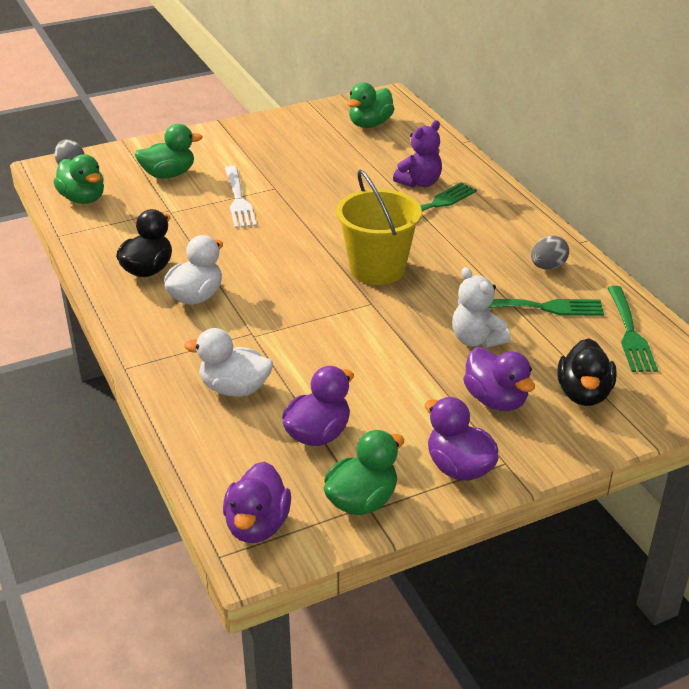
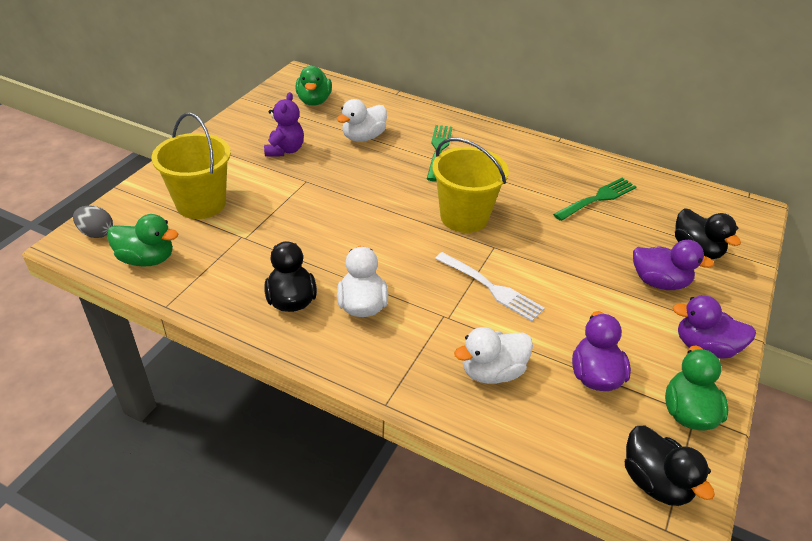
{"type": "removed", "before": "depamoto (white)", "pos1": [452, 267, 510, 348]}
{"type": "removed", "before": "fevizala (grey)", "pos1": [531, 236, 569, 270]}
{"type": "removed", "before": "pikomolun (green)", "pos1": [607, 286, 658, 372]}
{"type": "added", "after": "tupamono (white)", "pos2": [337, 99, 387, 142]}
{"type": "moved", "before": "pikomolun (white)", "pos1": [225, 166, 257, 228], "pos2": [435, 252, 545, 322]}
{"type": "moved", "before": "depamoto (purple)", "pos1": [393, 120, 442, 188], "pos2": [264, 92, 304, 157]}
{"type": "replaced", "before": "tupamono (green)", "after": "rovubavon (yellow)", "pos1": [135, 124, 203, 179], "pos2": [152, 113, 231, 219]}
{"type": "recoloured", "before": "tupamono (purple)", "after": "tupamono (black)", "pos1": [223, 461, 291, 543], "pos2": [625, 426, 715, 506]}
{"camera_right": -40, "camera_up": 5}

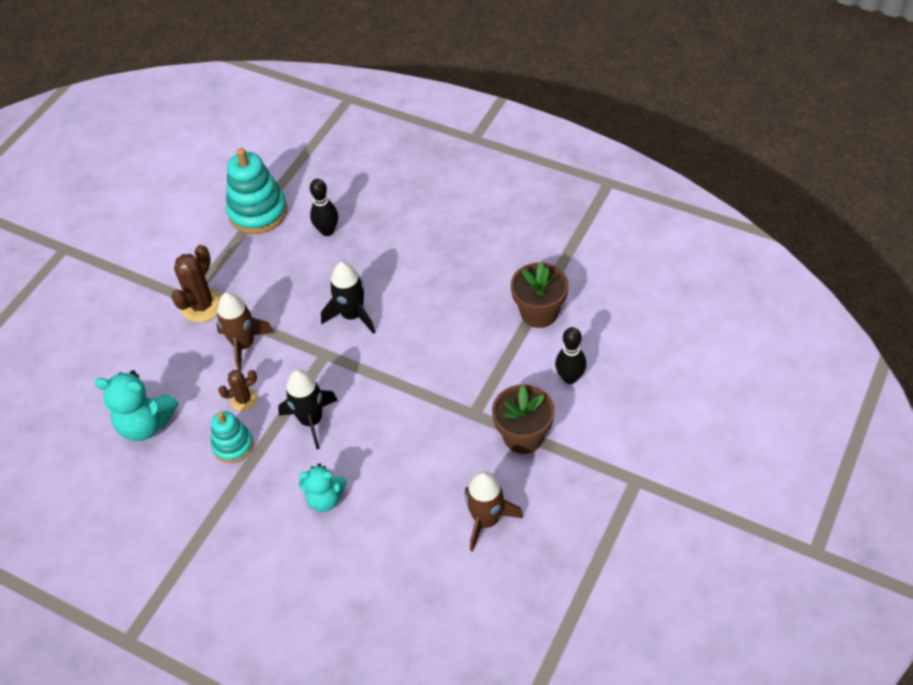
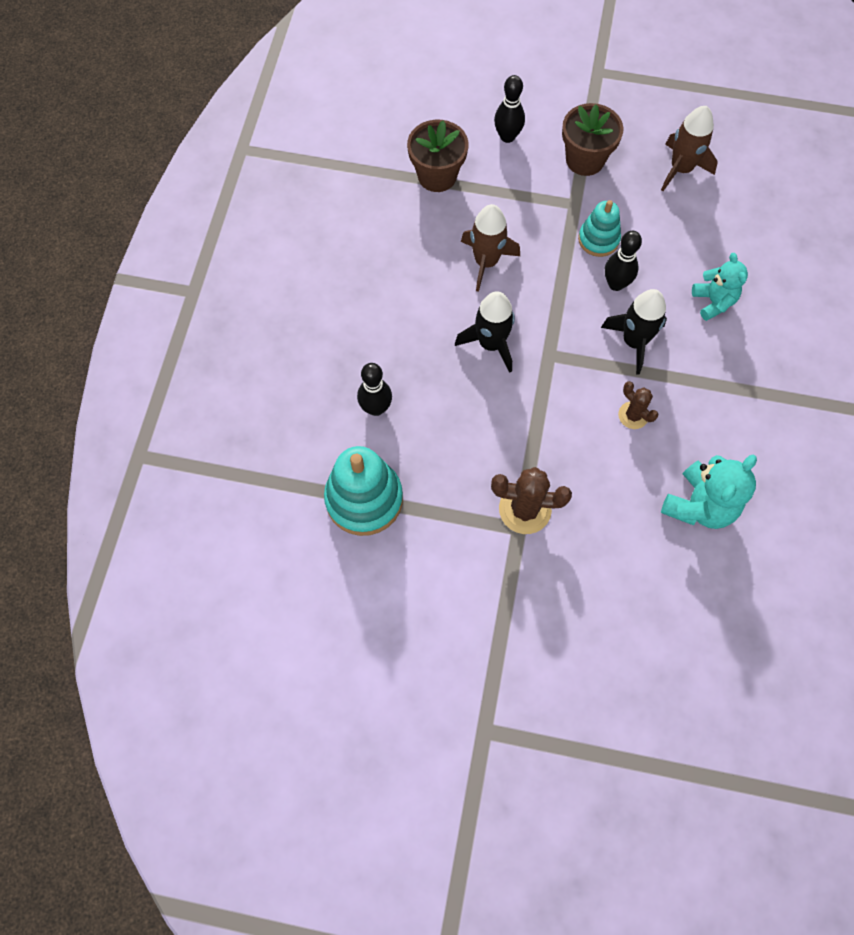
{"type": "added", "after": "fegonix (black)", "pos2": [605, 231, 642, 291]}
{"type": "moved", "before": "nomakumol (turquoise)", "pos1": [211, 411, 254, 463], "pos2": [578, 200, 621, 257]}
{"type": "moved", "before": "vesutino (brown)", "pos1": [216, 292, 274, 372], "pos2": [461, 204, 520, 292]}
{"type": "turned", "before": "depamoto (turquoise)", "pos1": [95, 370, 178, 441], "pos2": [661, 455, 757, 529], "turn": 45}
{"camera_right": -110, "camera_up": 15}

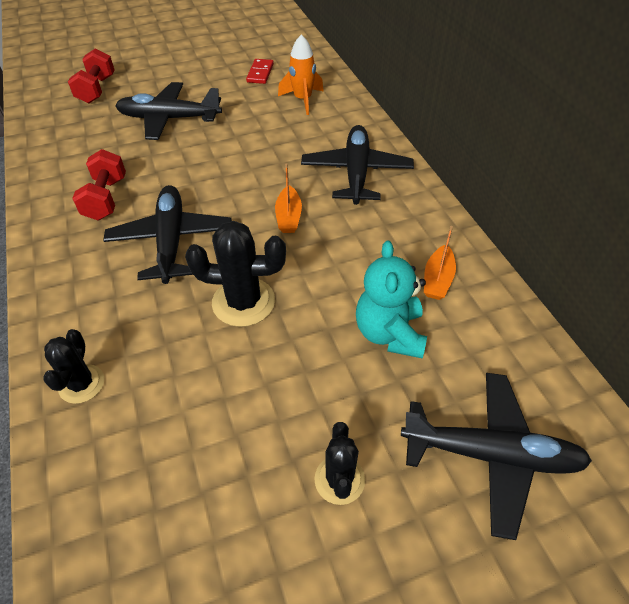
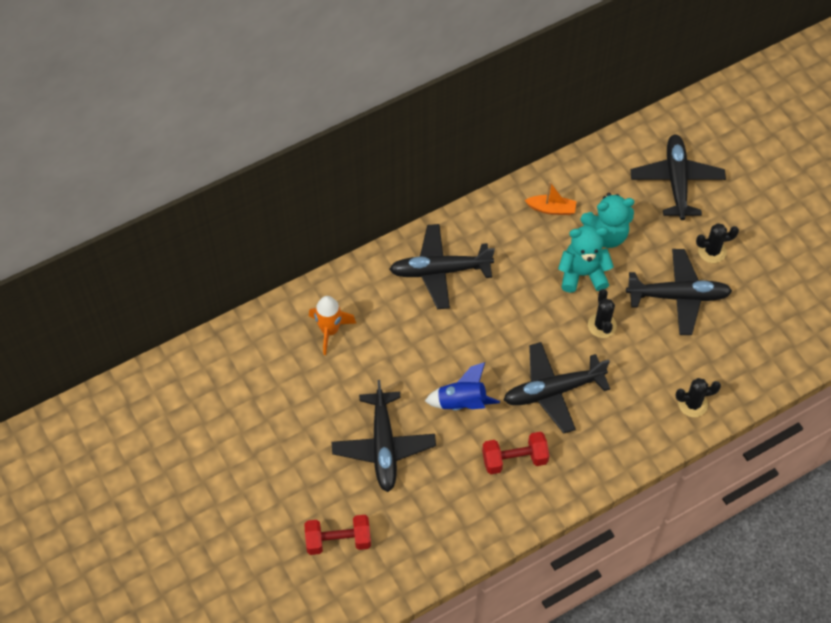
{"type": "removed", "before": "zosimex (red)", "pos1": [246, 59, 274, 84]}
{"type": "removed", "before": "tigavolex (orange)", "pos1": [275, 163, 302, 233]}
{"type": "added", "after": "vesutino (blue)", "pos2": [425, 362, 500, 411]}
{"type": "added", "after": "depamoto (turquoise)", "pos2": [558, 225, 614, 293]}
{"type": "added", "after": "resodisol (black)", "pos2": [626, 249, 732, 335]}
{"type": "resized", "before": "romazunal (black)", "pos1": [185, 221, 286, 327], "pos2": [588, 289, 617, 338], "scale": 0.63}
{"camera_right": -100, "camera_up": 10}

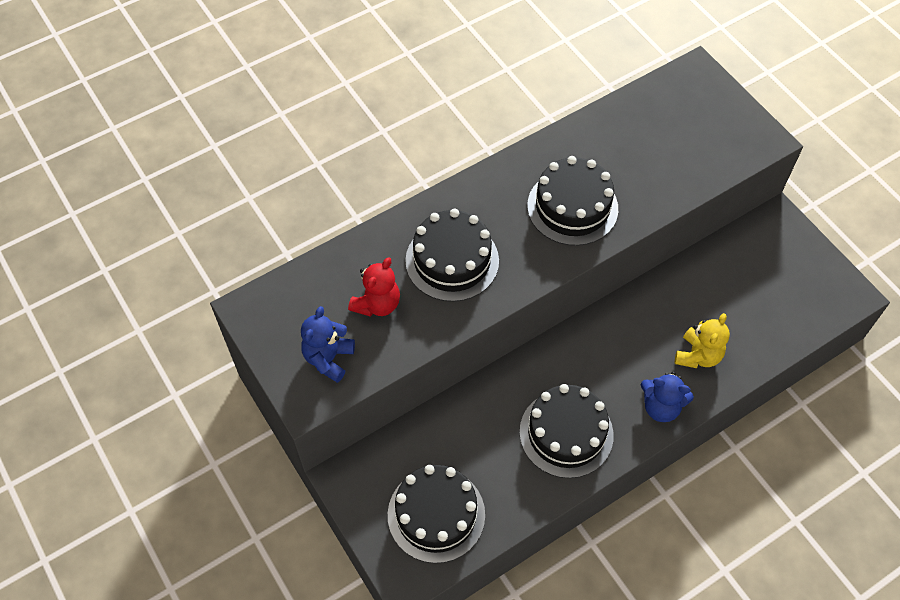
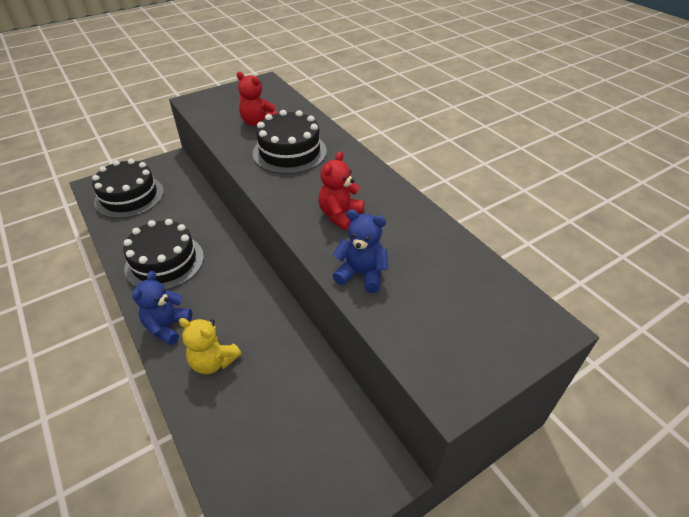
{"type": "moved", "before": "depamoto (blue)", "pos1": [301, 306, 355, 383], "pos2": [333, 209, 388, 293]}
{"type": "replaced", "before": "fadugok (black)", "after": "depamoto (red)", "pos1": [527, 156, 618, 246], "pos2": [318, 151, 364, 231]}
{"camera_right": 90, "camera_up": -15}

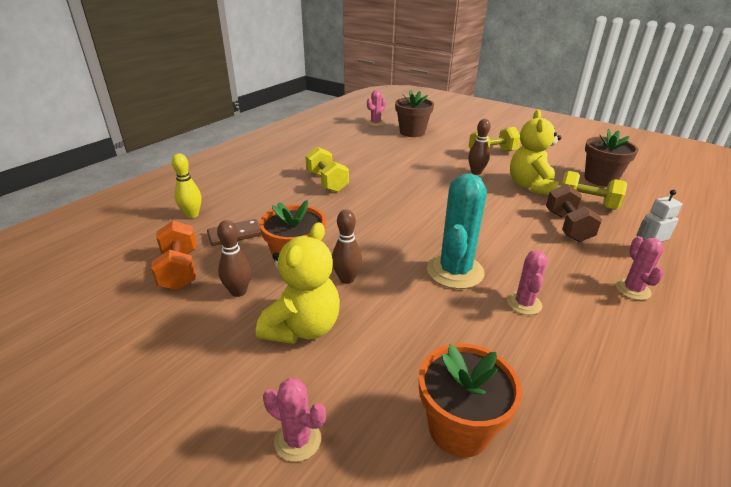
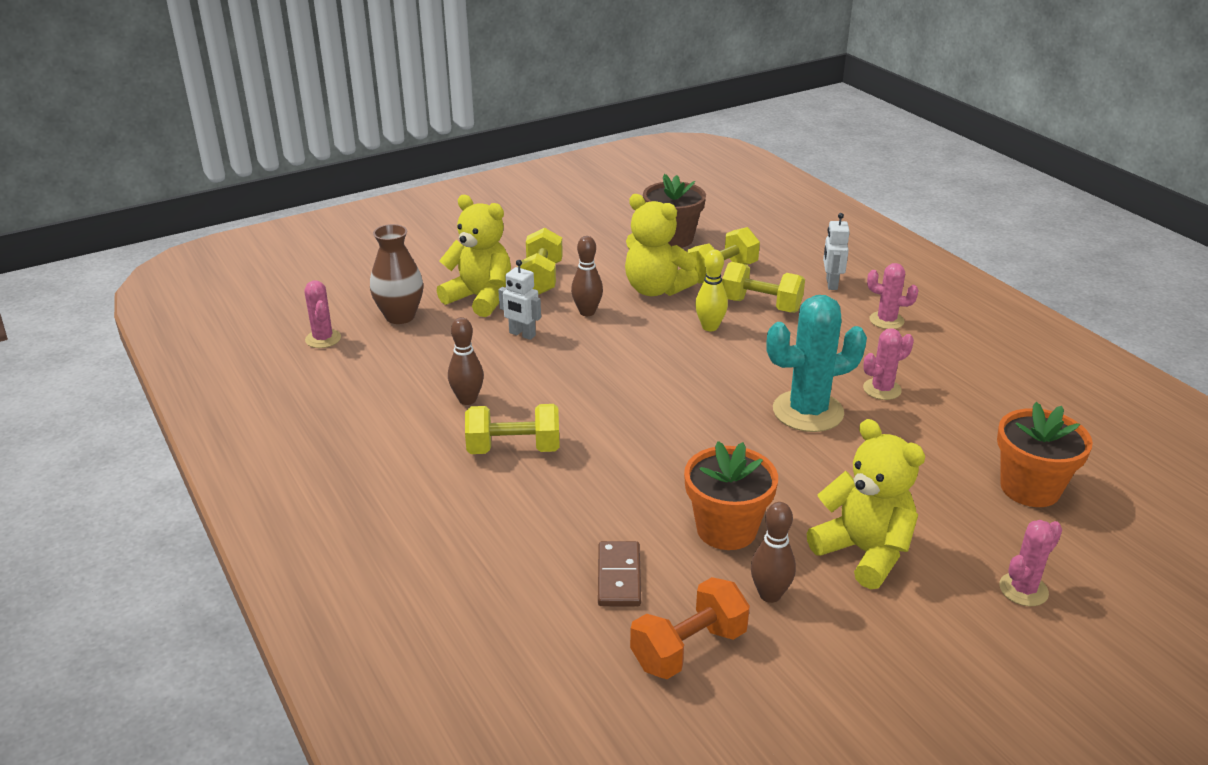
{"type": "added", "after": "depamoto (yellow)", "pos2": [437, 195, 511, 317]}
{"type": "added", "after": "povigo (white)", "pos2": [498, 260, 541, 340]}
{"type": "moved", "before": "fegonix (yellow)", "pos1": [172, 154, 201, 218], "pos2": [695, 250, 728, 331]}
{"type": "moved", "before": "fegonix (brown)", "pos1": [332, 209, 362, 284], "pos2": [448, 317, 484, 405]}
{"type": "replaced", "before": "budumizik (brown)", "after": "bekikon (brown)", "pos1": [395, 89, 434, 137], "pos2": [370, 224, 423, 324]}
{"type": "recoloured", "before": "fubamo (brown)", "after": "fubamo (yellow)", "pos1": [546, 184, 602, 242], "pos2": [722, 262, 805, 313]}
{"type": "turned", "before": "fubamo (orange)", "pos1": [151, 221, 197, 290], "pos2": [630, 577, 750, 679], "turn": -45}
{"type": "turned", "before": "romazunal (turquoise)", "pos1": [427, 174, 487, 289], "pos2": [767, 295, 867, 432], "turn": -60}
{"type": "turned", "before": "romazunal (pink)", "pos1": [507, 250, 548, 315], "pos2": [863, 328, 914, 400], "turn": -60}
{"camera_right": -65, "camera_up": 0}

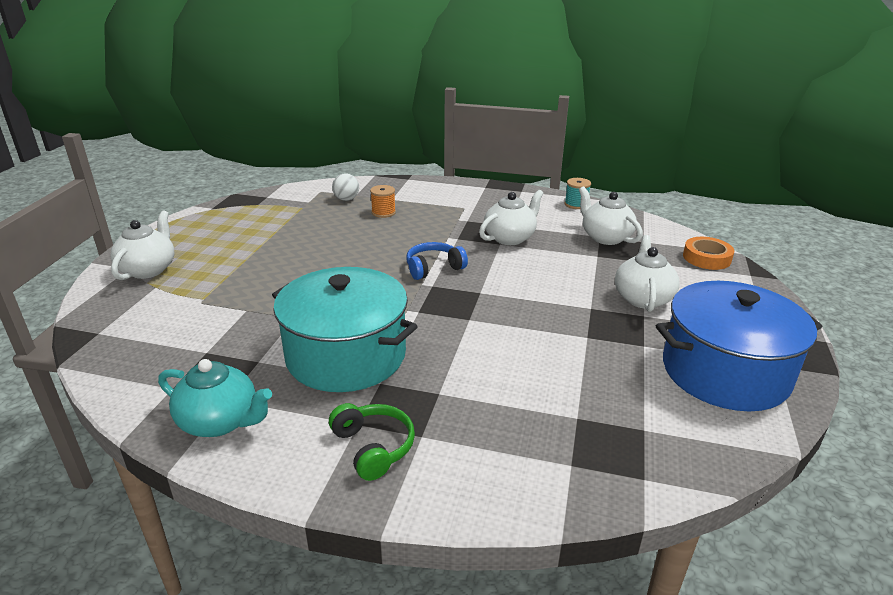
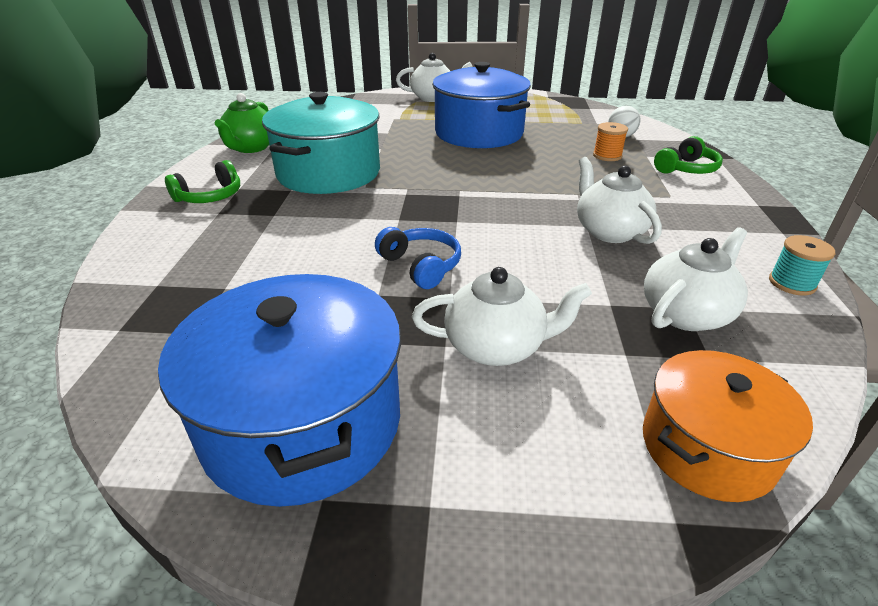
{"type": "added", "after": "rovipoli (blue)", "pos2": [432, 62, 531, 148]}
{"type": "added", "after": "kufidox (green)", "pos2": [654, 136, 723, 174]}
{"type": "moved", "before": "kufidox (blue)", "pos1": [406, 242, 468, 280], "pos2": [375, 227, 461, 289]}
{"type": "replaced", "before": "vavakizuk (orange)", "after": "rovipoli (orange)", "pos1": [683, 237, 734, 270], "pos2": [643, 350, 813, 502]}
{"type": "recoloured", "before": "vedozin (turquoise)", "after": "vedozin (green)", "pos1": [158, 359, 272, 437], "pos2": [214, 93, 269, 153]}
{"type": "turned", "before": "vedozin (white)", "pos1": [479, 190, 544, 245], "pos2": [577, 157, 662, 244], "turn": -150}
{"camera_right": 80, "camera_up": 5}

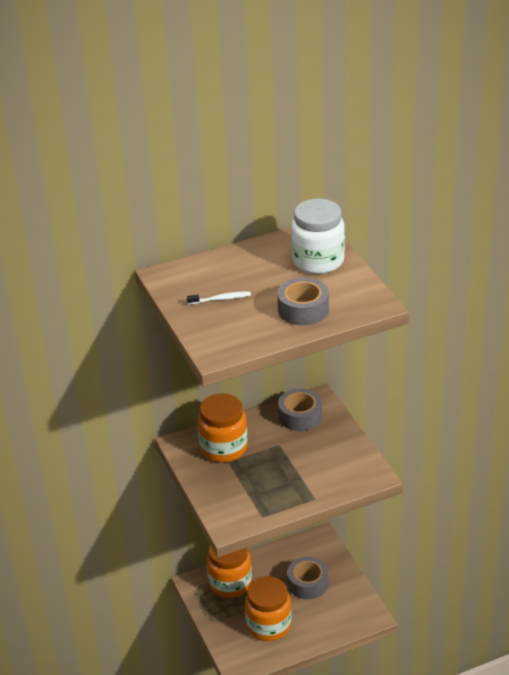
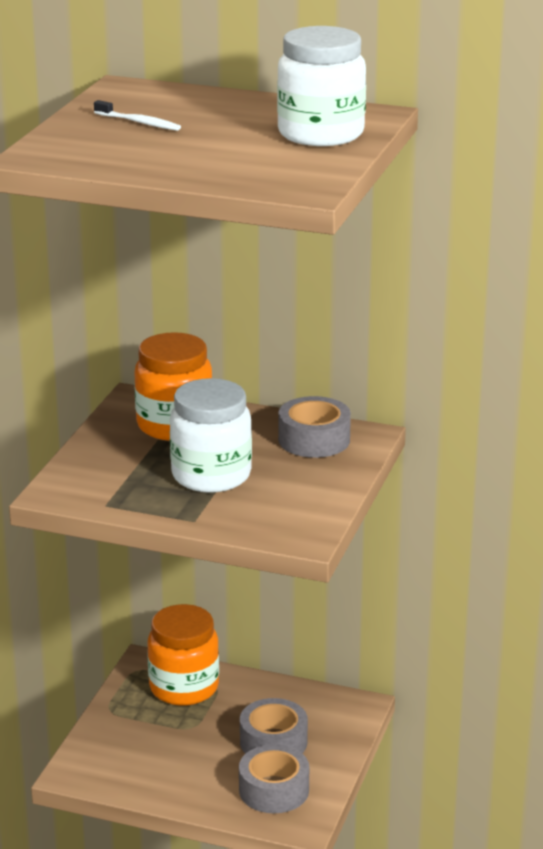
{"type": "removed", "before": "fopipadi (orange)", "pos1": [245, 576, 292, 641]}
{"type": "added", "after": "fopipadi (white)", "pos2": [170, 378, 252, 493]}
{"type": "moved", "before": "vavakizuk (grey)", "pos1": [277, 277, 329, 326], "pos2": [239, 744, 309, 813]}
{"camera_right": 40, "camera_up": -10}

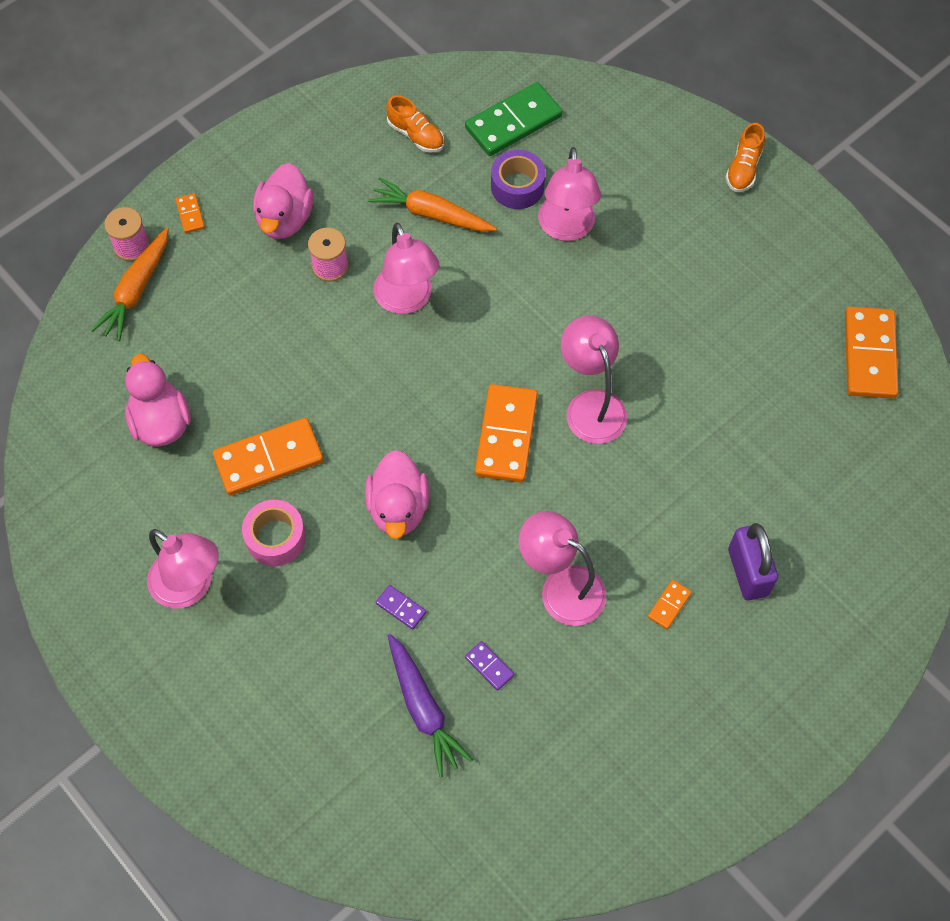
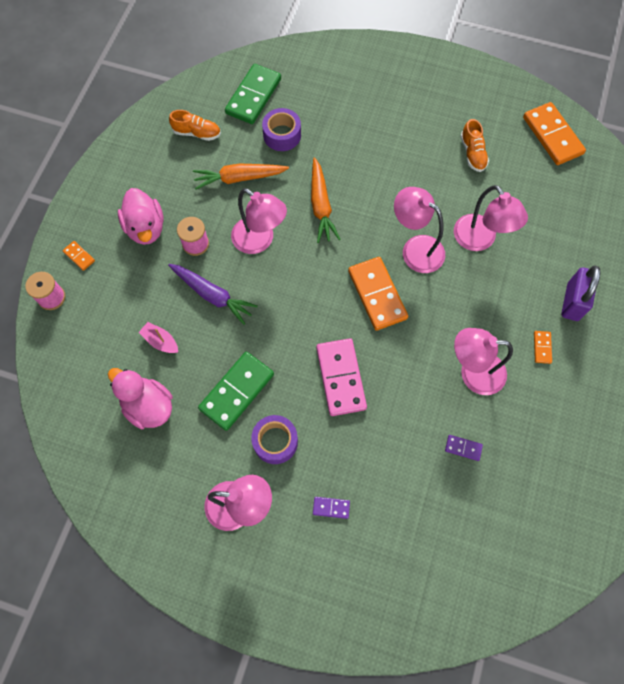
{"type": "added", "after": "tigavolex (pink)", "pos2": [139, 322, 178, 353]}
{"type": "moved", "before": "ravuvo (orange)", "pos1": [91, 228, 169, 341], "pos2": [311, 157, 340, 243]}
{"type": "moved", "before": "zosimex (purple)", "pos1": [376, 585, 427, 630], "pos2": [313, 497, 350, 519]}
{"type": "moved", "before": "ravuvo (purple)", "pos1": [388, 634, 473, 777], "pos2": [168, 264, 258, 325]}
{"type": "moved", "before": "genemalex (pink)", "pos1": [538, 147, 601, 241], "pos2": [454, 185, 528, 251]}
{"type": "moved", "before": "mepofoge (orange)", "pos1": [725, 123, 765, 192], "pos2": [461, 119, 489, 172]}
{"type": "replaced", "before": "tupamono (pink)", "after": "zosimex (pink)", "pos1": [365, 450, 429, 539], "pos2": [316, 338, 367, 416]}
{"type": "recoloured", "before": "zosimex (orange)", "after": "zosimex (green)", "pos1": [213, 418, 323, 496], "pos2": [198, 352, 274, 431]}
{"type": "recoloured", "before": "vavakizuk (pink)", "after": "vavakizuk (purple)", "pos1": [242, 500, 306, 566], "pos2": [251, 415, 298, 464]}
{"type": "turned", "before": "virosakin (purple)", "pos1": [728, 523, 778, 601], "pos2": [561, 266, 601, 321], "turn": 60}
{"camera_right": -30, "camera_up": 5}

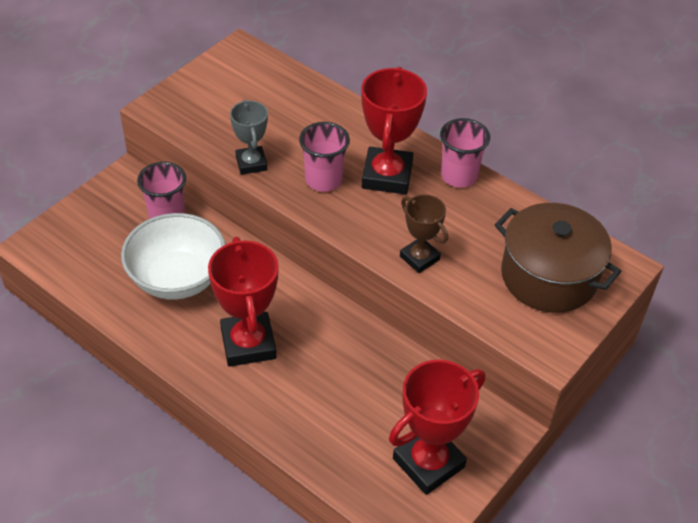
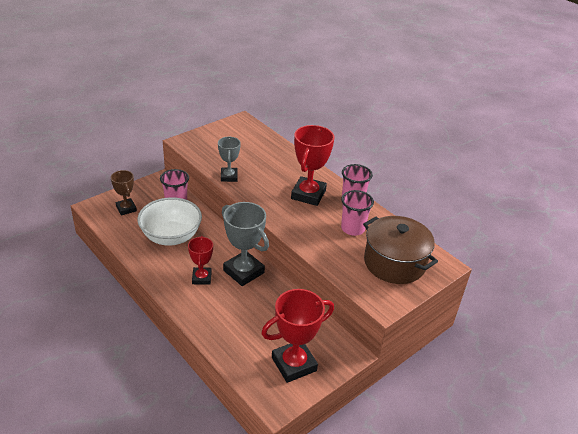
{"type": "added", "after": "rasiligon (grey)", "pos2": [222, 202, 269, 286]}
{"type": "moved", "before": "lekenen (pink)", "pos1": [299, 122, 350, 192], "pos2": [341, 190, 374, 236]}
{"type": "moved", "before": "rasiligon (brown)", "pos1": [400, 194, 448, 273], "pos2": [111, 170, 137, 216]}
{"type": "resized", "before": "rasiligon (red)", "pos1": [208, 237, 279, 367], "pos2": [188, 236, 213, 285], "scale": 0.6}
{"camera_right": 10, "camera_up": -10}

